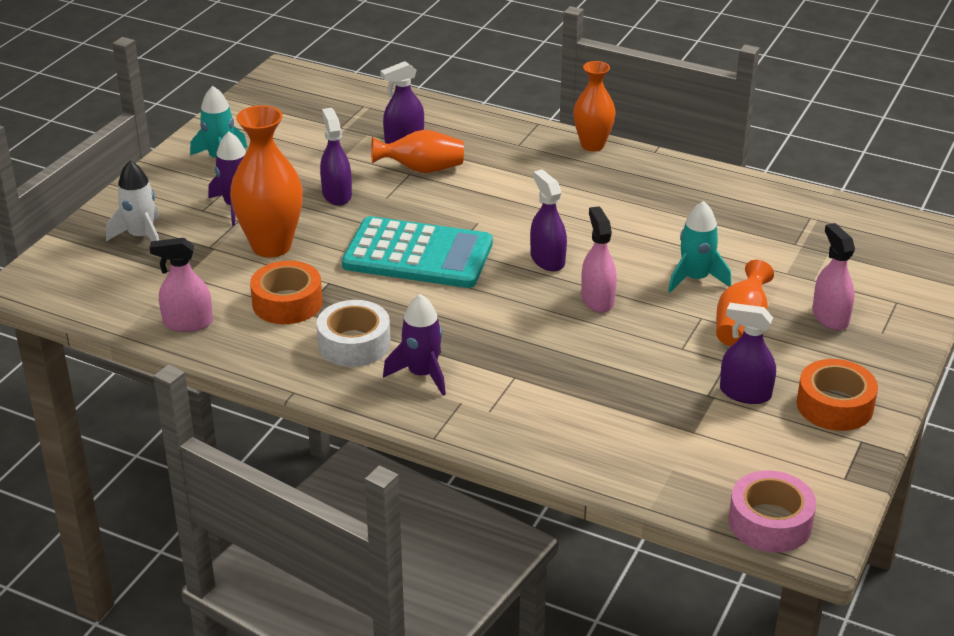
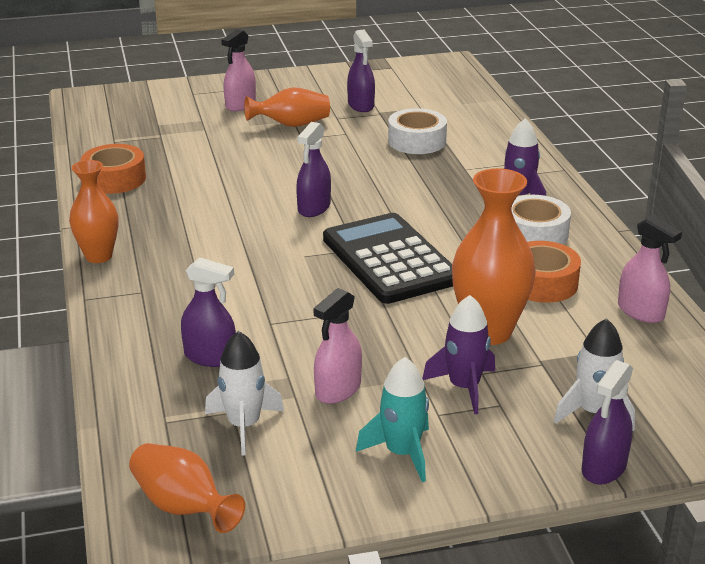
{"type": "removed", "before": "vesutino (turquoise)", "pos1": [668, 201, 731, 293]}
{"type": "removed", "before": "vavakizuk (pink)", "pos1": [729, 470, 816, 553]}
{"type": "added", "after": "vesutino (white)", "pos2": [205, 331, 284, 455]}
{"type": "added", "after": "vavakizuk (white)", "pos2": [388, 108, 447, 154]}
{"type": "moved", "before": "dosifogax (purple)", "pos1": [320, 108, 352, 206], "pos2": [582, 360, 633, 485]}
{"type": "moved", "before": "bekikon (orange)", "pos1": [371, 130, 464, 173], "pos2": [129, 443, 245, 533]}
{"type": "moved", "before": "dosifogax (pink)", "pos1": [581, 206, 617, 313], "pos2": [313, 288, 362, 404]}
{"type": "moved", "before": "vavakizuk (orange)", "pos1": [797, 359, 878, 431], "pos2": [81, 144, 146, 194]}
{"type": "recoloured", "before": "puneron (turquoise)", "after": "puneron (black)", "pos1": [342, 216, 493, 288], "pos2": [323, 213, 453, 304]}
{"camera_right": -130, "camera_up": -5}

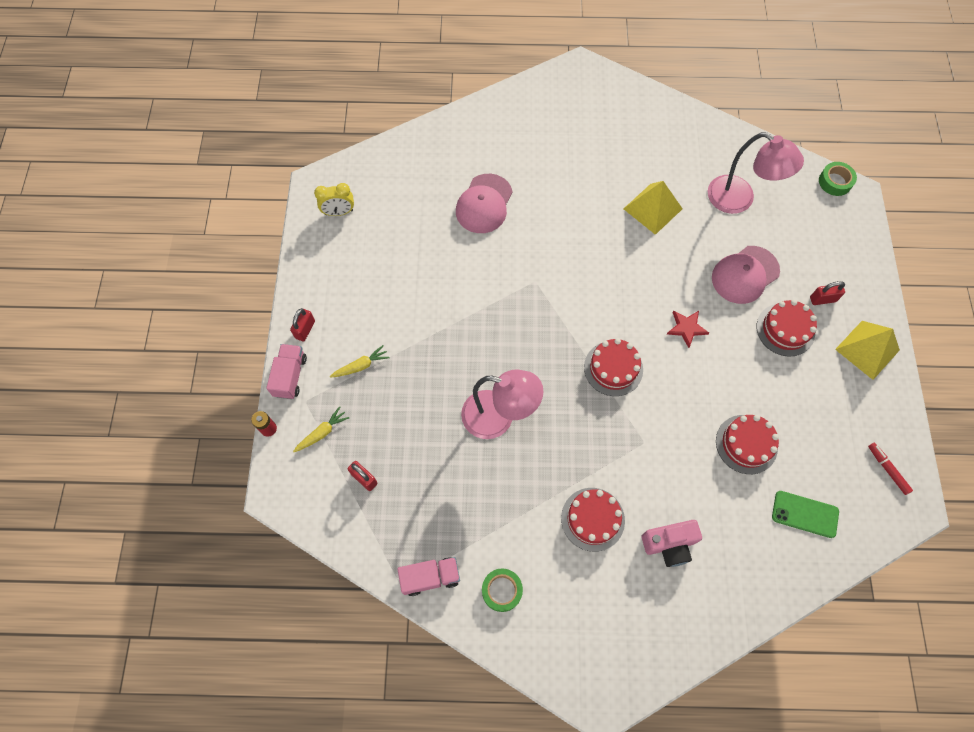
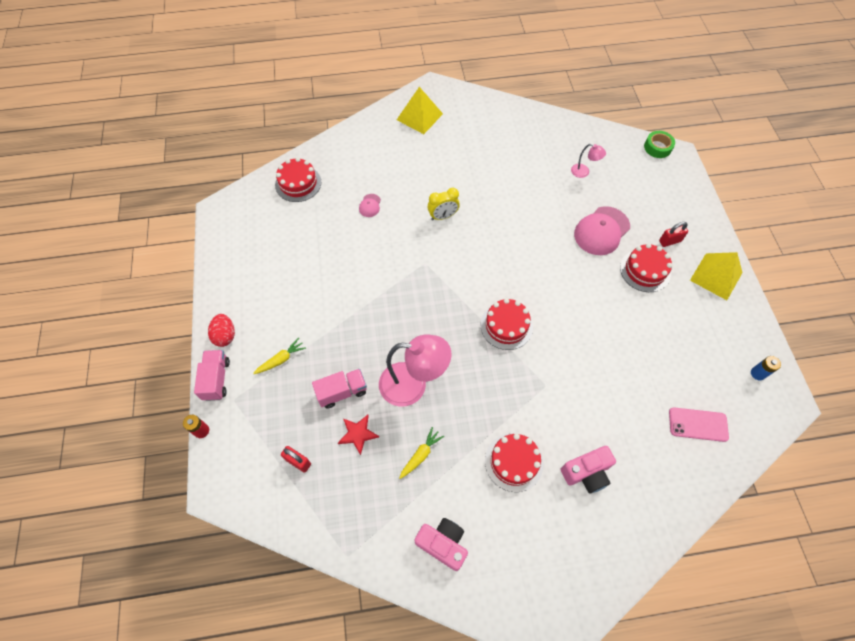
{"type": "moved", "before": "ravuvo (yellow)", "pos1": [293, 406, 349, 452], "pos2": [399, 427, 444, 479]}
{"type": "moved", "before": "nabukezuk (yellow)", "pos1": [314, 183, 354, 216], "pos2": [428, 188, 460, 220]}
{"type": "moved", "before": "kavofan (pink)", "pos1": [397, 557, 460, 596], "pos2": [312, 369, 367, 409]}
{"type": "moved", "before": "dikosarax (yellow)", "pos1": [624, 181, 683, 235], "pos2": [397, 87, 443, 134]}
{"type": "moved", "before": "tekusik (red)", "pos1": [667, 310, 709, 348], "pos2": [338, 415, 379, 455]}
{"type": "moved", "before": "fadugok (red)", "pos1": [716, 415, 779, 474], "pos2": [275, 157, 321, 202]}
{"type": "replaced", "before": "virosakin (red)", "after": "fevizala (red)", "pos1": [290, 308, 315, 342], "pos2": [208, 314, 235, 347]}
{"type": "replaced", "before": "vavakizuk (green)", "after": "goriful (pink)", "pos1": [482, 568, 523, 612], "pos2": [414, 518, 468, 571]}
{"type": "replaced", "before": "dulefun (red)", "after": "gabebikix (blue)", "pos1": [868, 443, 913, 495], "pos2": [751, 356, 781, 380]}
{"type": "recoloured", "before": "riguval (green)", "after": "riguval (pink)", "pos1": [772, 491, 839, 538], "pos2": [669, 407, 729, 442]}
{"type": "resized", "before": "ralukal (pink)", "pos1": [456, 174, 513, 233], "pos2": [359, 194, 381, 217], "scale": 0.47}
{"type": "resized", "before": "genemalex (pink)", "pos1": [708, 132, 804, 214], "pos2": [571, 144, 606, 178], "scale": 0.47}
{"camera_right": -10, "camera_up": -5}

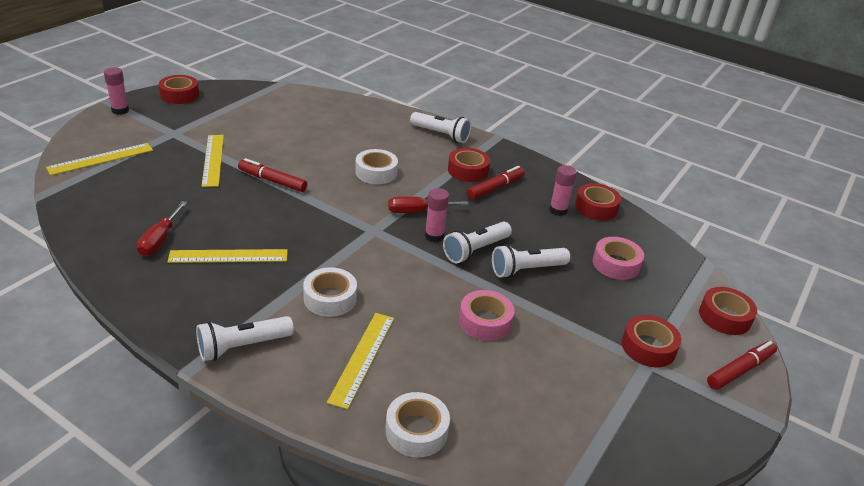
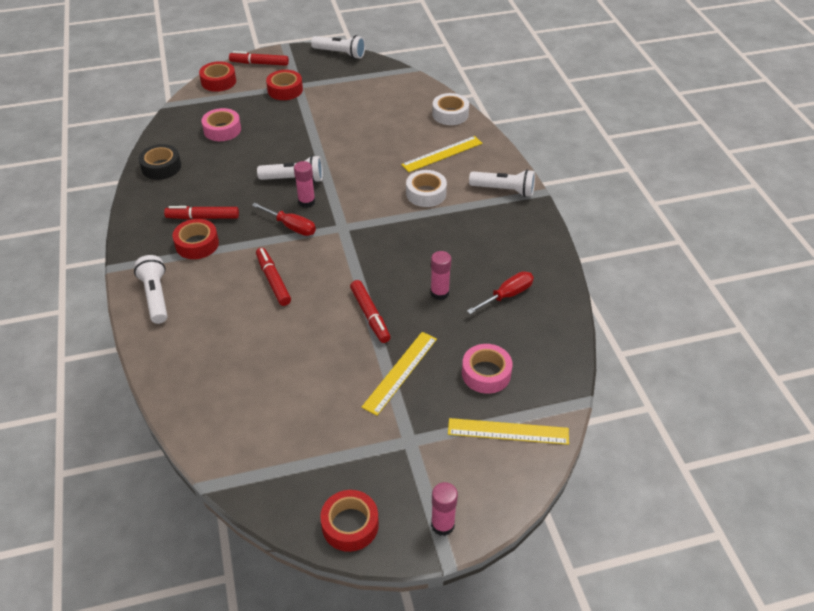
{"type": "removed", "before": "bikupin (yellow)", "pos1": [167, 249, 288, 263]}
{"type": "moved", "before": "vavakizuk (pink)", "pos1": [459, 290, 514, 341], "pos2": [462, 344, 513, 394]}
{"type": "moved", "before": "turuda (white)", "pos1": [492, 244, 570, 278], "pos2": [311, 35, 365, 59]}
{"type": "moved", "before": "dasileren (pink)", "pos1": [549, 165, 577, 216], "pos2": [430, 251, 451, 300]}
{"type": "replaced", "before": "vavakizuk (white)", "after": "dulefun (red)", "pos1": [355, 149, 398, 184], "pos2": [256, 248, 291, 306]}
{"type": "recoloured", "before": "vavakizuk (red)", "after": "vavakizuk (black)", "pos1": [575, 183, 621, 221], "pos2": [139, 144, 181, 180]}
{"camera_right": -135, "camera_up": 10}

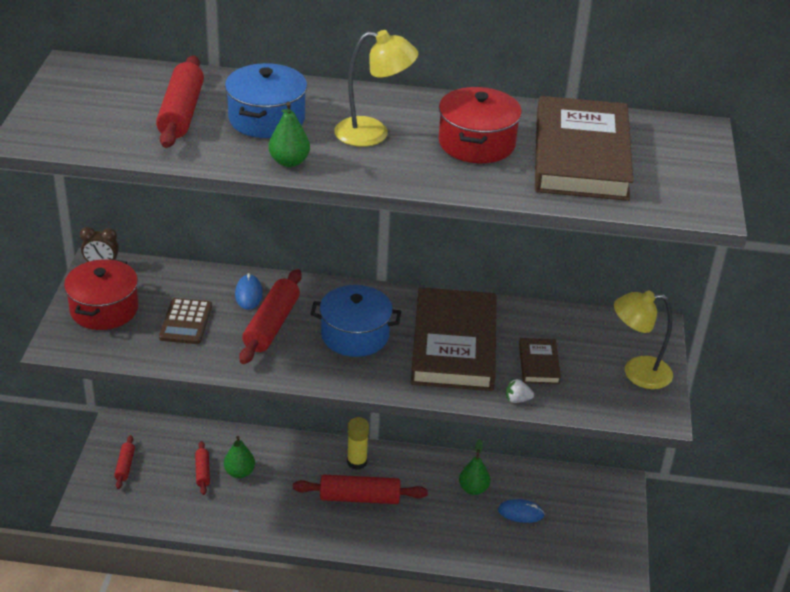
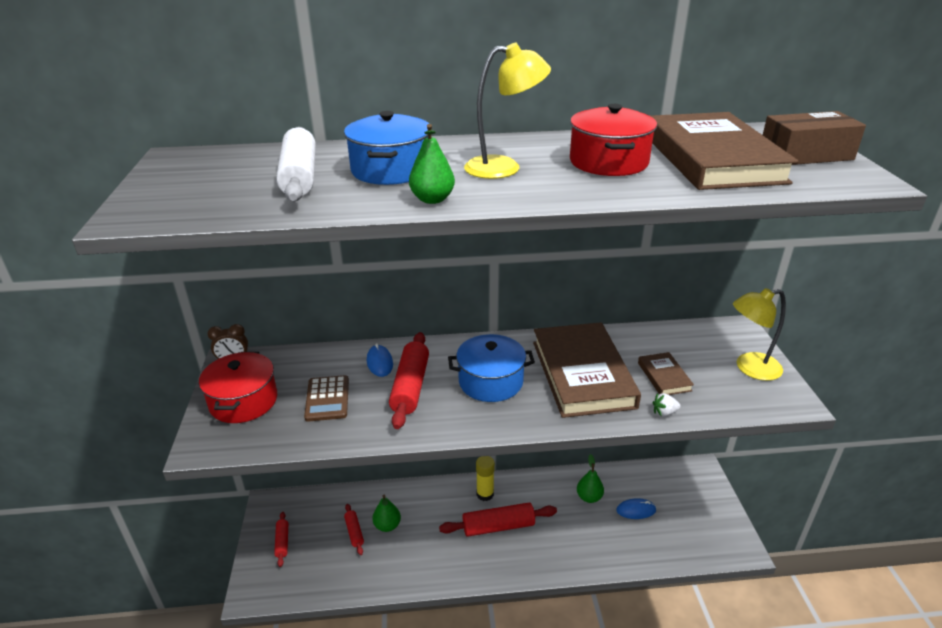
{"type": "added", "after": "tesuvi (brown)", "pos2": [763, 111, 866, 165]}
{"type": "recoloured", "before": "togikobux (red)", "after": "togikobux (white)", "pos1": [156, 55, 204, 148], "pos2": [276, 127, 316, 201]}
{"camera_right": -10, "camera_up": -5}

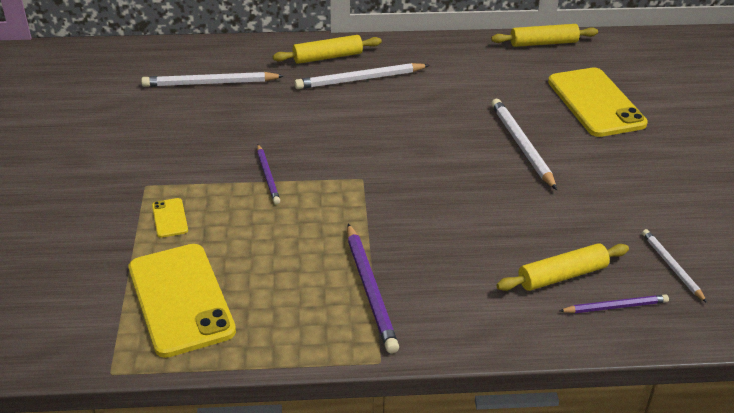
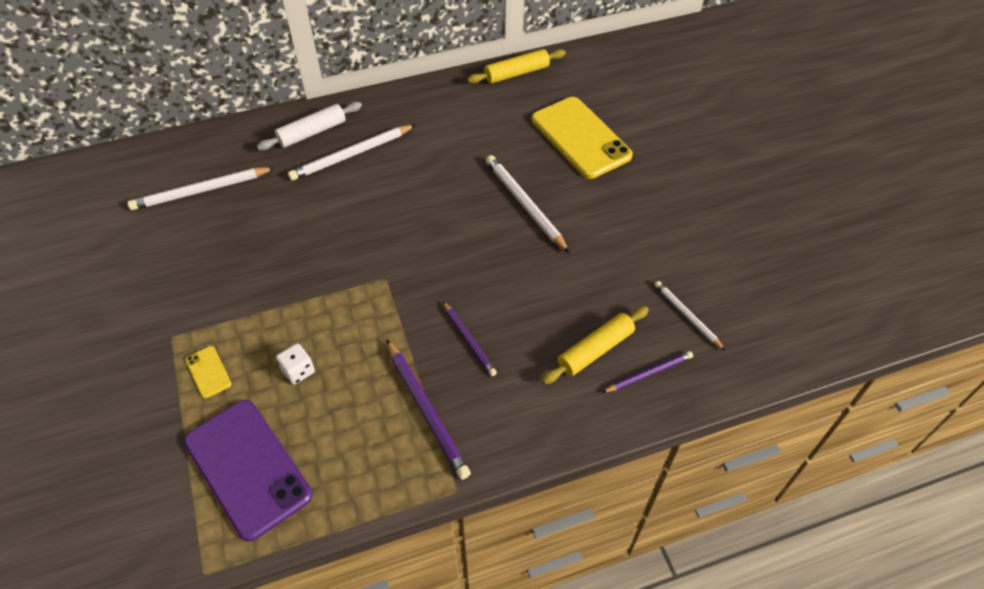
{"type": "added", "after": "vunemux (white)", "pos2": [276, 343, 315, 385]}
{"type": "moved", "before": "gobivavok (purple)", "pos1": [257, 144, 280, 204], "pos2": [443, 301, 497, 376]}
{"type": "recoloured", "before": "riguval (yellow)", "after": "riguval (purple)", "pos1": [129, 244, 236, 358], "pos2": [184, 400, 313, 541]}
{"type": "recoloured", "before": "togikobux (yellow)", "after": "togikobux (white)", "pos1": [273, 35, 382, 64], "pos2": [257, 102, 362, 150]}
{"camera_right": -15, "camera_up": 15}

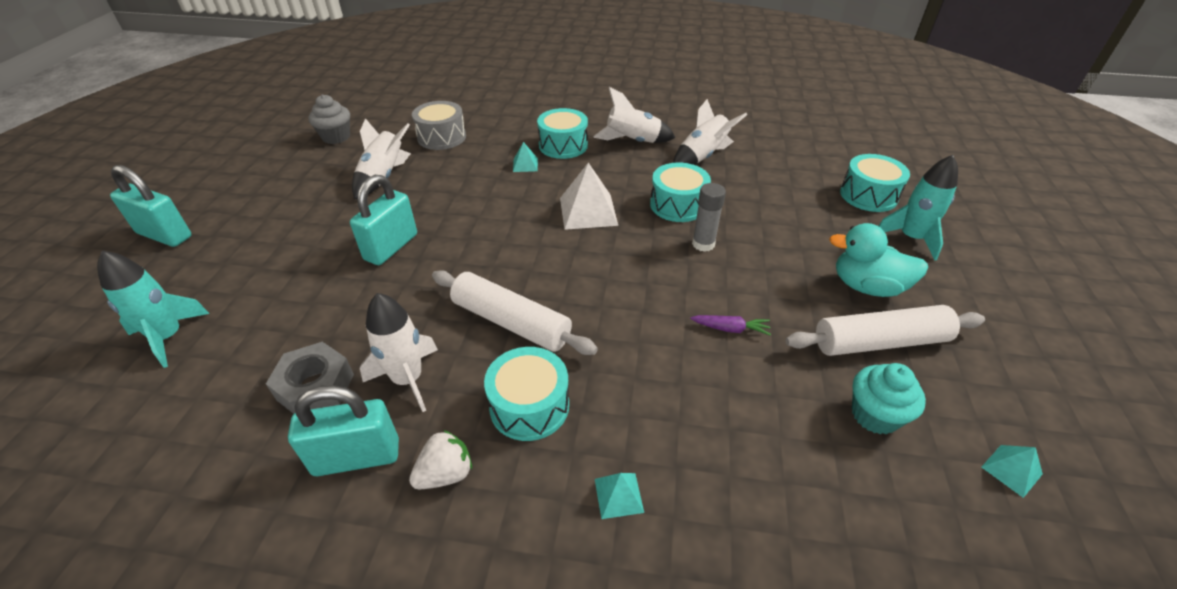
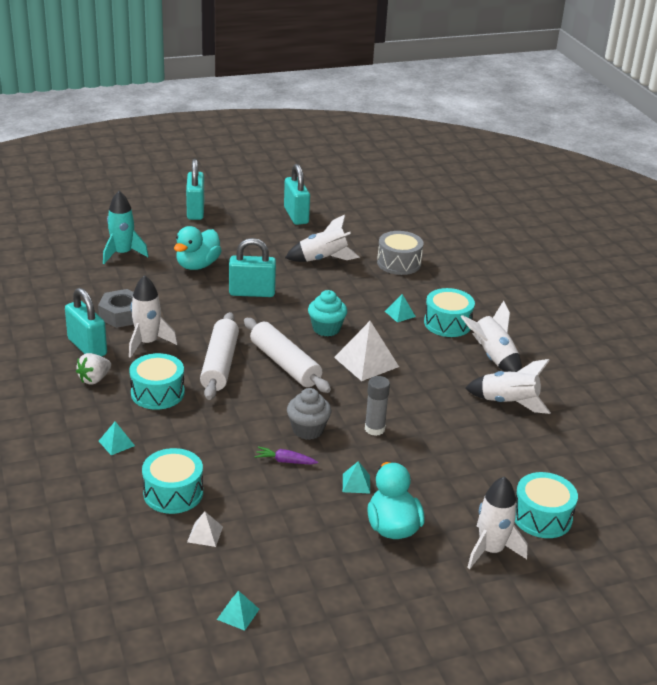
{"type": "added", "after": "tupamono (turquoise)", "pos2": [174, 226, 222, 270]}
{"type": "added", "after": "dikosarax (white)", "pos2": [187, 512, 223, 547]}
{"type": "added", "after": "virosakin (turquoise)", "pos2": [284, 164, 310, 225]}
{"type": "added", "after": "dikosarax (turquoise)", "pos2": [343, 461, 370, 494]}
{"type": "moved", "before": "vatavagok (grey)", "pos1": [309, 94, 350, 144], "pos2": [287, 388, 331, 440]}
{"type": "moved", "before": "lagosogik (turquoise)", "pos1": [650, 163, 711, 222], "pos2": [142, 448, 203, 514]}
{"type": "moved", "before": "togikobux (white)", "pos1": [786, 305, 985, 356], "pos2": [244, 318, 331, 393]}
{"type": "moved", "before": "vatavagok (turquoise)", "pos1": [852, 363, 926, 435], "pos2": [308, 290, 347, 336]}
{"type": "recoloured", "before": "vesutino (turquoise)", "after": "vesutino (white)", "pos1": [879, 155, 958, 261], "pos2": [467, 476, 528, 569]}
{"type": "turned", "before": "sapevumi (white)", "pos1": [409, 430, 472, 489], "pos2": [76, 353, 111, 384], "turn": 105}
{"type": "turned", "before": "ravuvo (purple)", "pos1": [690, 315, 771, 336], "pos2": [254, 446, 318, 465], "turn": 120}
{"camera_right": 60, "camera_up": -10}

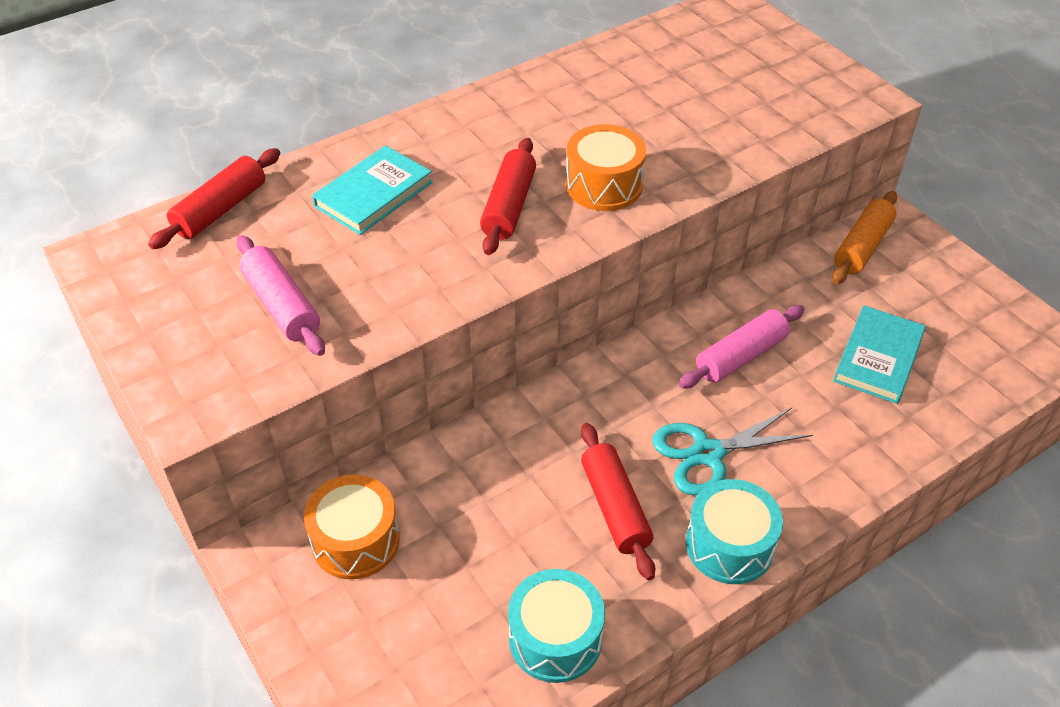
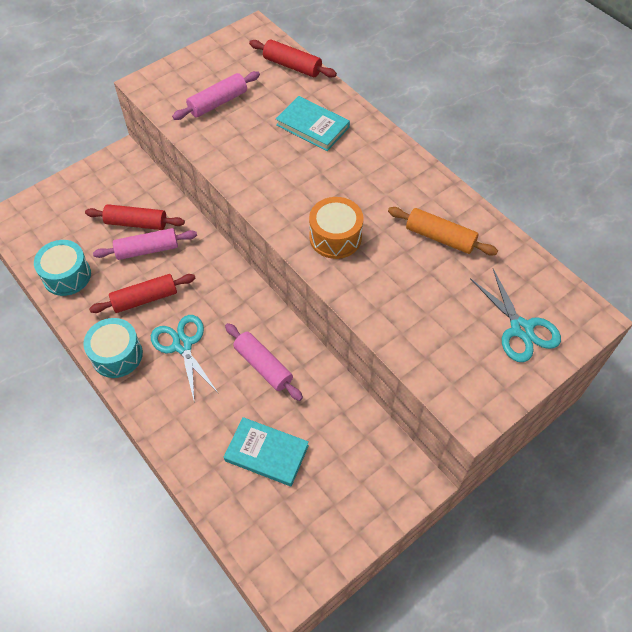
{"type": "removed", "before": "lagosogik (orange)", "pos1": [304, 475, 400, 580]}
{"type": "added", "after": "togikobux (pink)", "pos2": [93, 228, 197, 260]}
{"type": "added", "after": "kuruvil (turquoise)", "pos2": [470, 269, 561, 362]}
{"type": "moved", "before": "togikobux (red)", "pos1": [480, 138, 536, 255], "pos2": [85, 204, 185, 230]}
{"type": "moved", "before": "togikobux (orange)", "pos1": [832, 191, 897, 284], "pos2": [388, 207, 498, 256]}
{"camera_right": 85, "camera_up": 10}

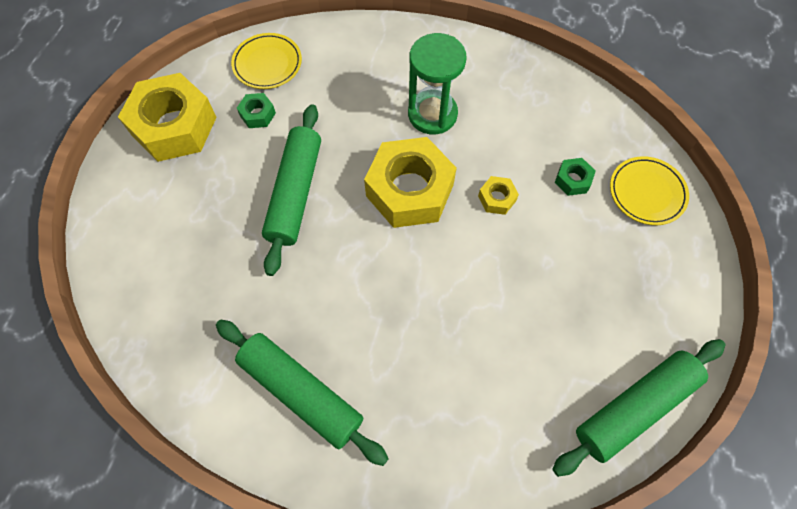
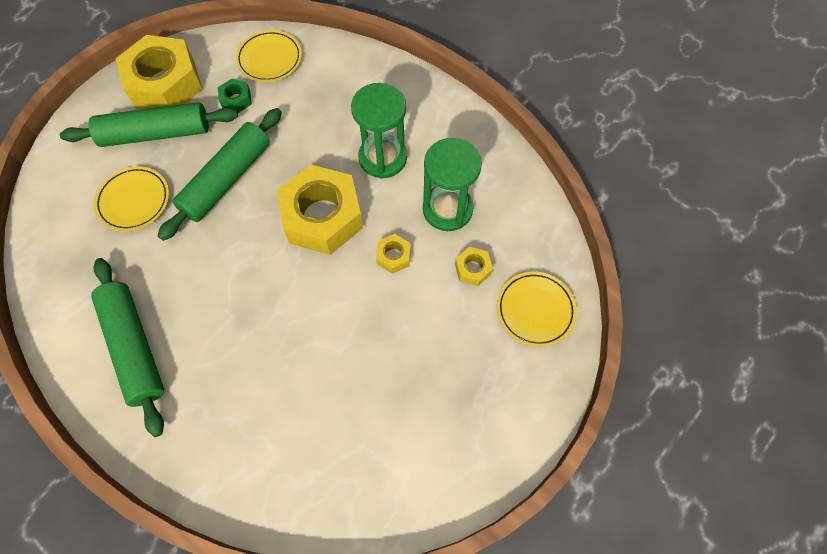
{"type": "added", "after": "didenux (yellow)", "pos2": [94, 166, 169, 231]}
{"type": "added", "after": "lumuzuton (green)", "pos2": [423, 138, 482, 231]}
{"type": "moved", "before": "togikobux (green)", "pos1": [553, 339, 726, 477], "pos2": [60, 102, 238, 147]}
{"type": "recoloured", "before": "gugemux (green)", "after": "gugemux (yellow)", "pos1": [555, 158, 596, 196], "pos2": [455, 247, 493, 286]}
{"camera_right": 25, "camera_up": 0}

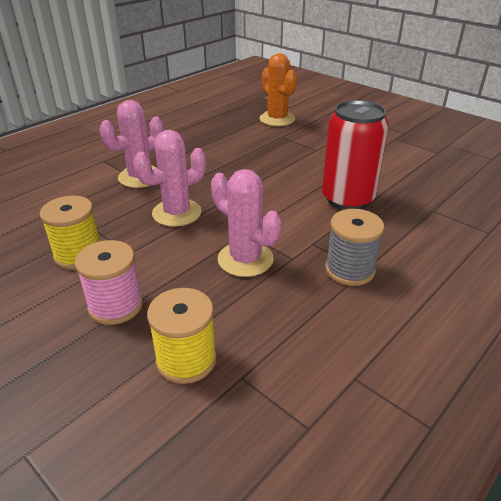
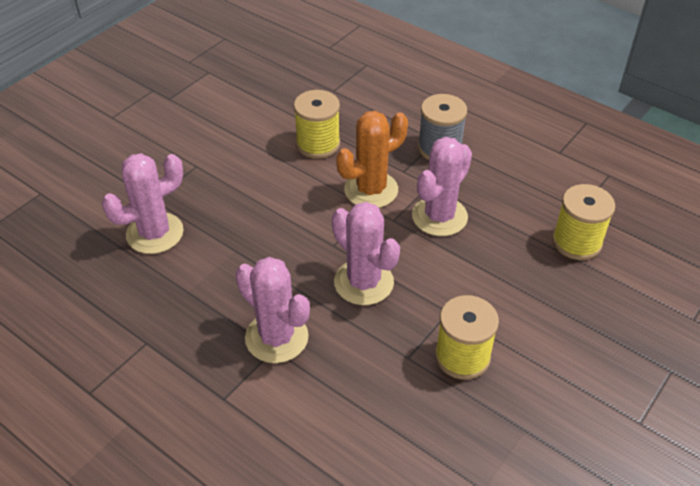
{"type": "removed", "before": "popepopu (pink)", "pos1": [75, 240, 143, 325]}
{"type": "added", "after": "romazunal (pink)", "pos2": [102, 153, 183, 254]}
{"type": "moved", "before": "romazunal (orange)", "pos1": [260, 53, 297, 126], "pos2": [336, 111, 408, 208]}
{"type": "replaced", "before": "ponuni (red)", "after": "popepopu (yellow)", "pos1": [322, 100, 389, 210], "pos2": [294, 90, 340, 159]}
{"camera_right": -95, "camera_up": 10}

